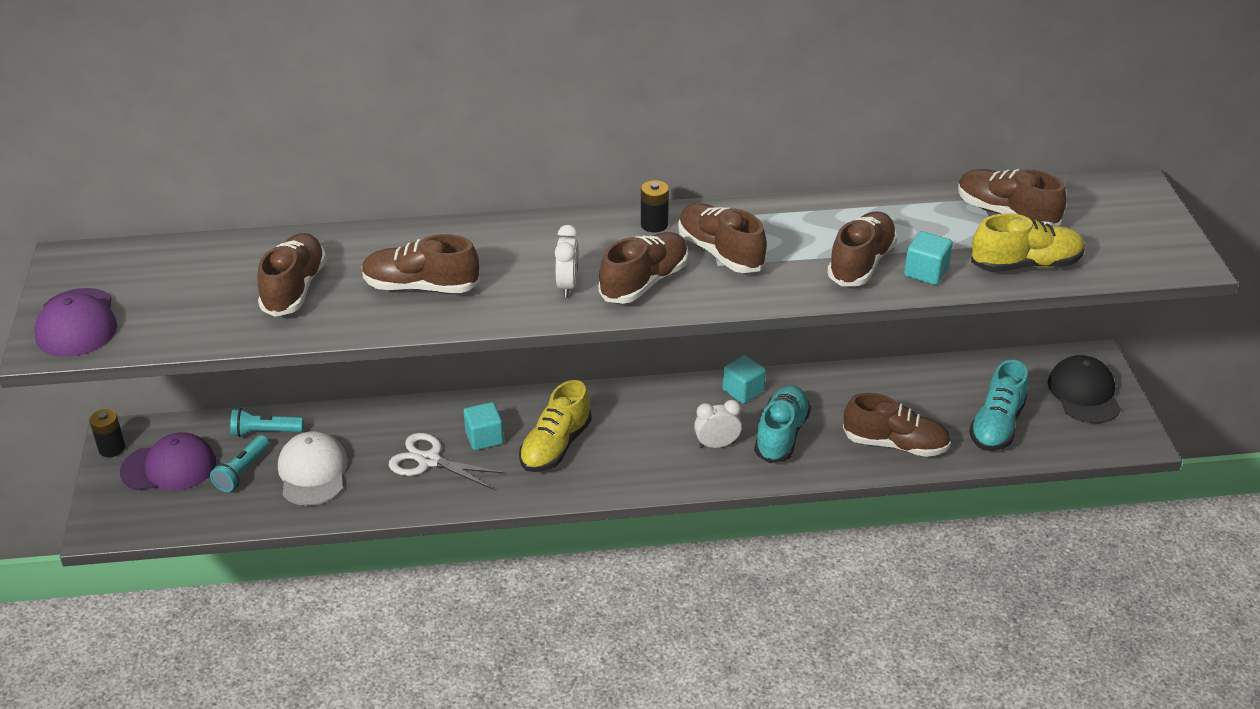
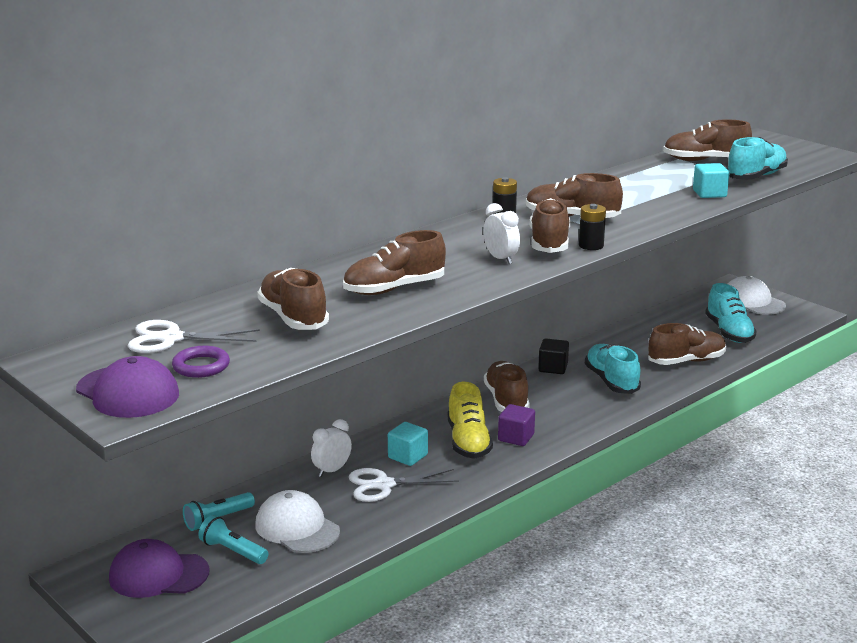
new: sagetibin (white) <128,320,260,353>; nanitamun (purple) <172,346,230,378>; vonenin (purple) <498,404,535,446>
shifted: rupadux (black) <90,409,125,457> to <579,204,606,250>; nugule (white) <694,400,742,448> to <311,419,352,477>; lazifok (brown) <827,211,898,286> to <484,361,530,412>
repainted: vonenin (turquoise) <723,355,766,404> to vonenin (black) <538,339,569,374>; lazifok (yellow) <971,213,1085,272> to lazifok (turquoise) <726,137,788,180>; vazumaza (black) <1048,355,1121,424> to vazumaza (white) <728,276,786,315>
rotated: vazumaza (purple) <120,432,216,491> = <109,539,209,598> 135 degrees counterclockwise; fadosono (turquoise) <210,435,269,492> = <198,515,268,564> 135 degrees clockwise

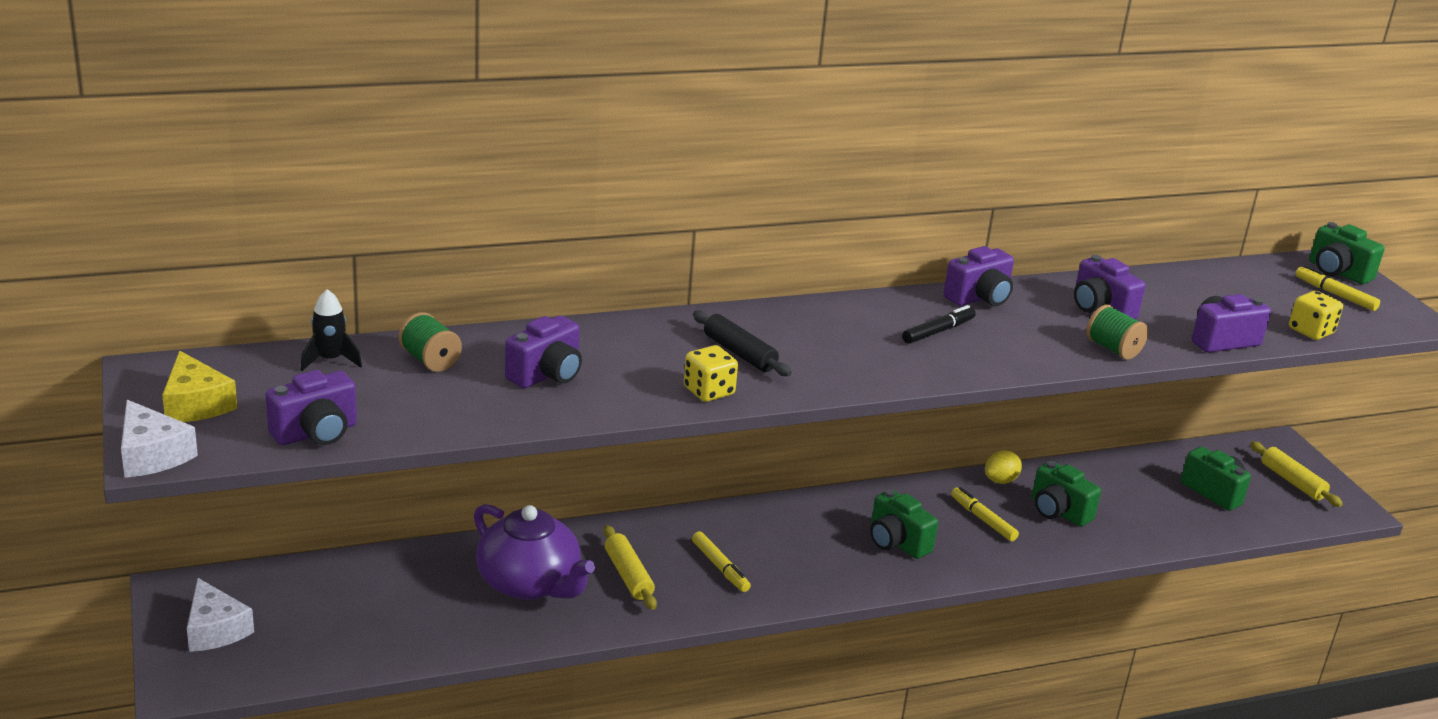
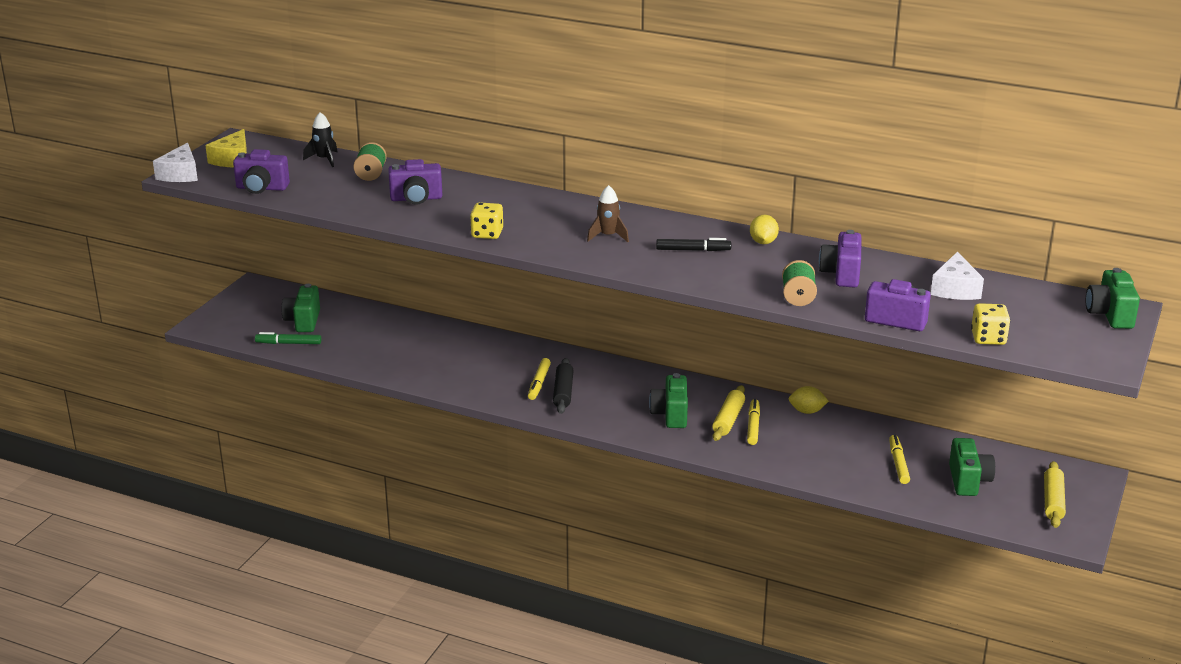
gone: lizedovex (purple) <474,504,595,600>
new: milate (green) <255,332,321,344>; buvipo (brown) <587,185,629,242>
shifted: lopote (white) <187,578,254,652> to <931,251,984,300>; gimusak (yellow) <603,525,657,610> to <712,385,745,441>; gimusak (black) <693,311,792,376> to <553,358,574,414>; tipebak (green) <1032,461,1101,527> to <282,284,320,332>; milate (yellow) <1295,265,1380,311> to <889,435,910,484>
swapped: tipebak (purple) <944,246,1014,306> to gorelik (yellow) <750,215,779,244>

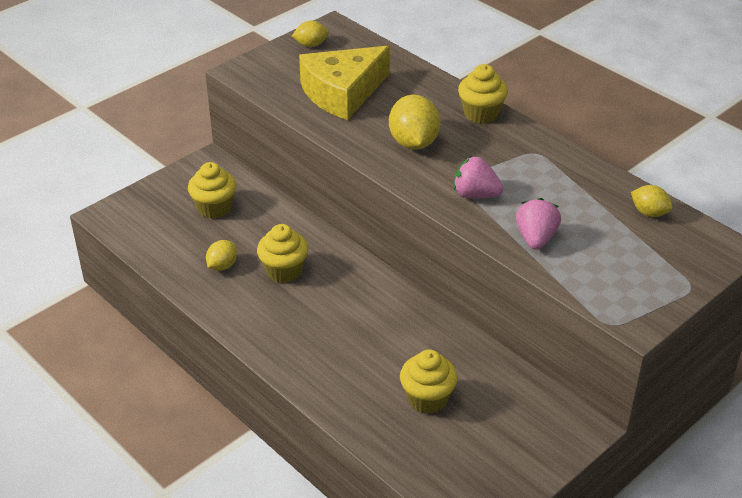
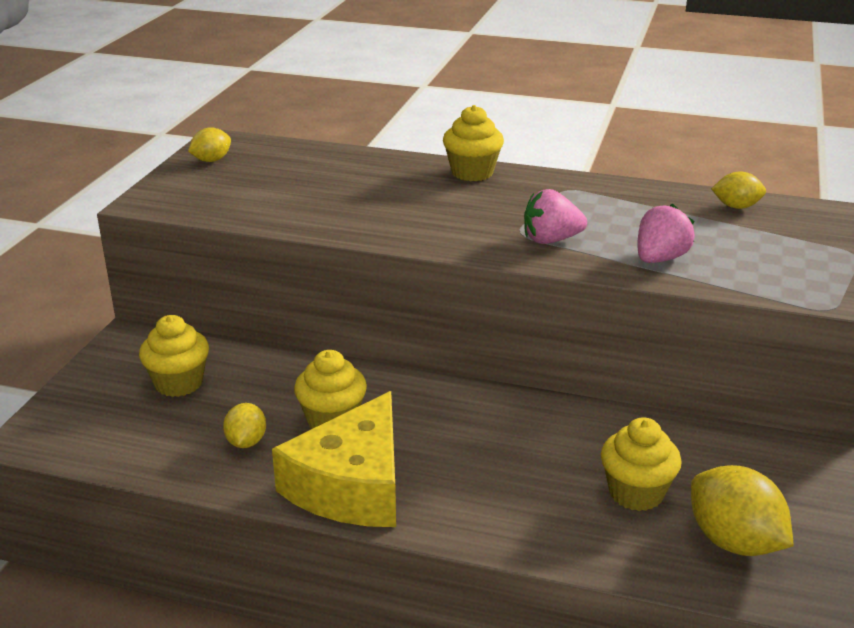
shifted: lopote (yellow) <299,46,390,120> to <272,391,396,527>; gorelik (yellow) <389,94,440,150> to <691,465,794,556>
rotated: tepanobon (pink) <516,198,561,250> = <637,204,695,263> 60 degrees clockwise

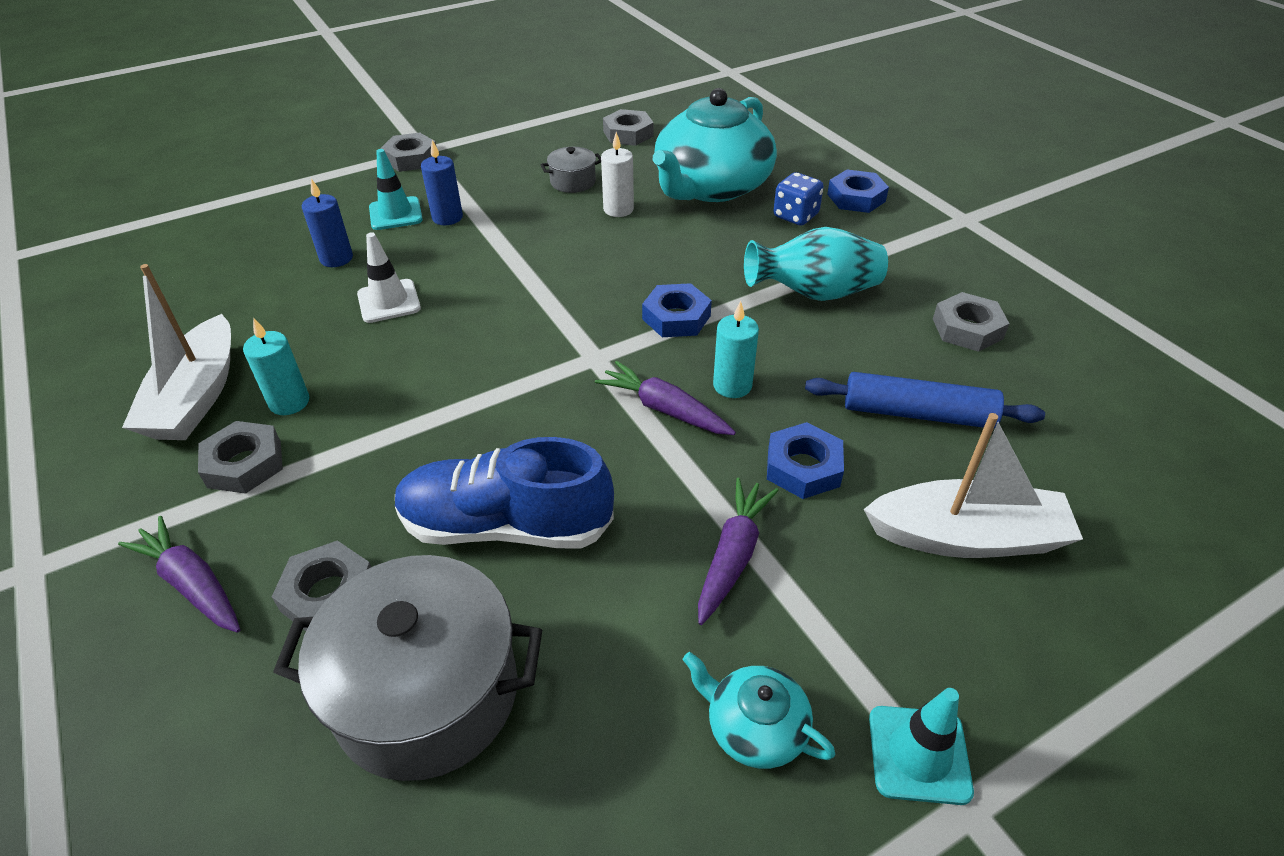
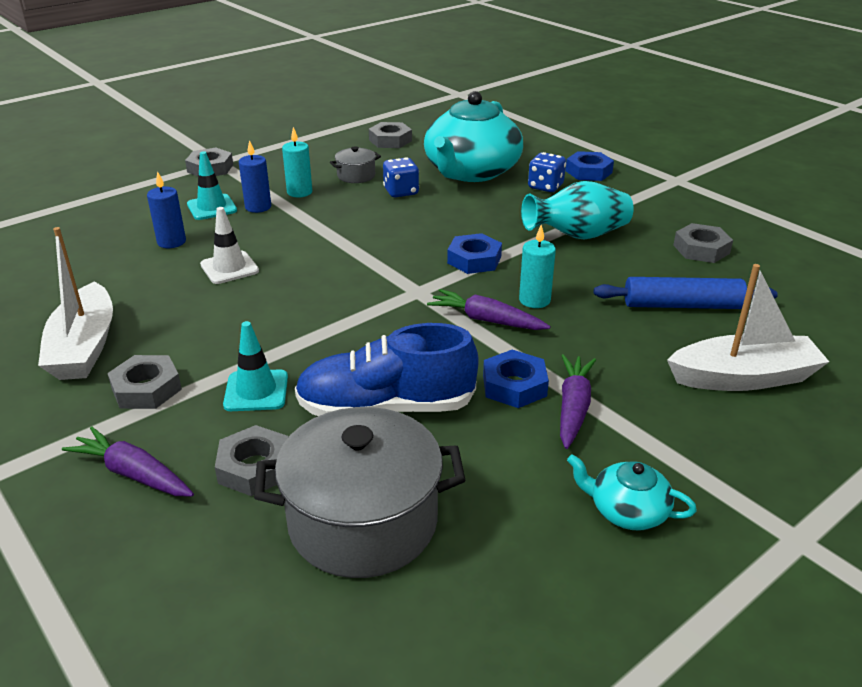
shifted: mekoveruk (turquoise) <243,317,309,415> to <282,127,312,198>; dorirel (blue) <767,422,844,499> to <483,350,549,408>; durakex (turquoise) <869,688,974,805> to <223,321,288,411>
swapped: mekoveruk (white) <601,132,634,217> to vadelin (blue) <383,157,419,197>

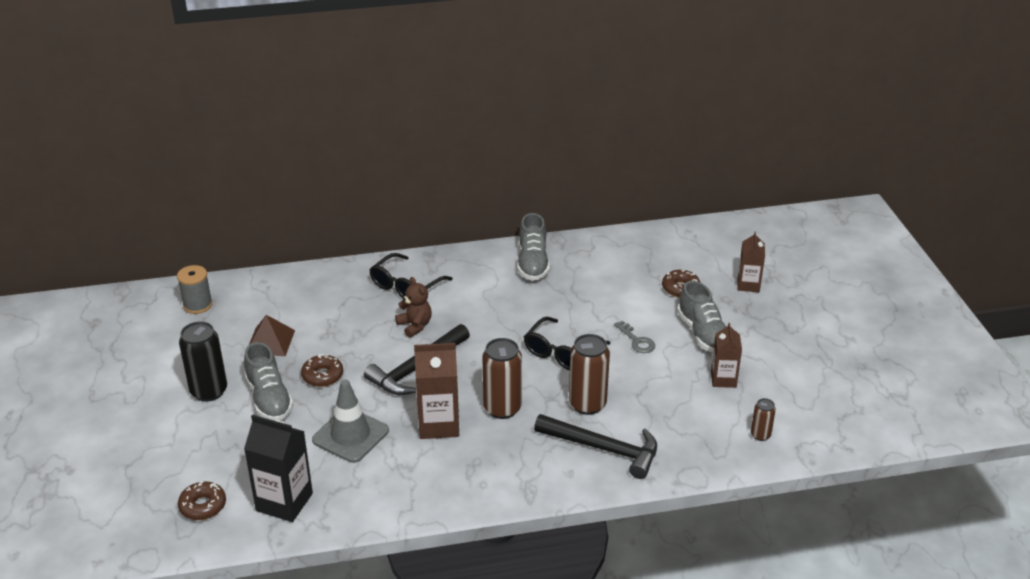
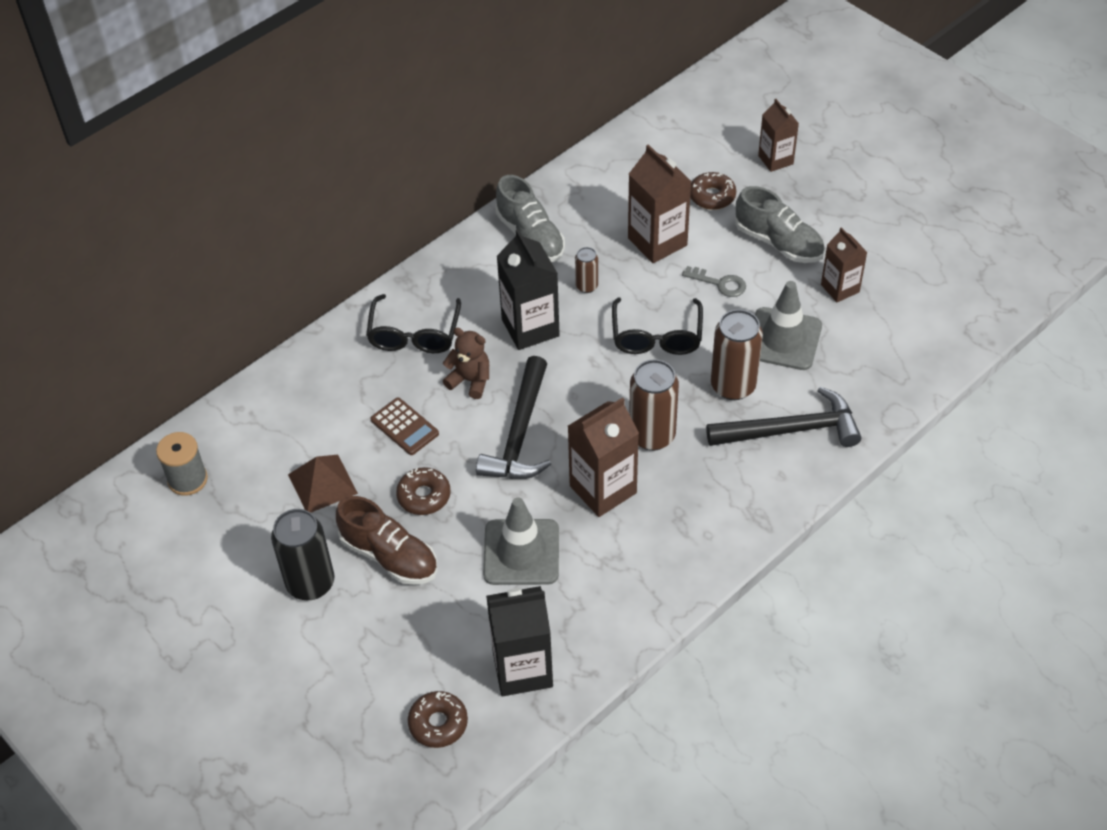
new: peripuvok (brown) <370,398,439,455>; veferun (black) <497,229,560,350>; veferun (brown) <628,144,692,263>; durakex (grey) <755,281,822,370>
shifted: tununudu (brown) <751,398,776,441> to <575,247,598,293>
repainted: lazifok (grey) <244,342,293,420> to lazifok (brown) <336,496,437,585>

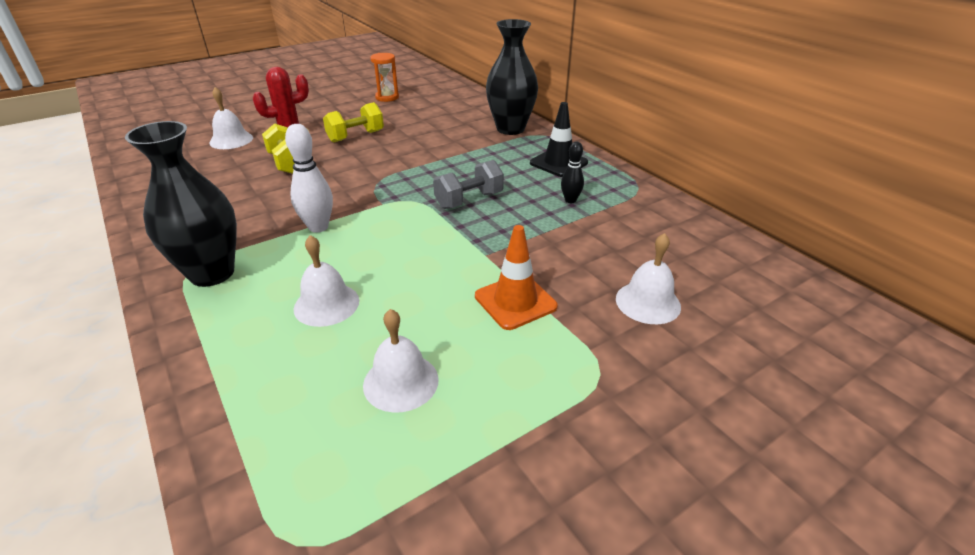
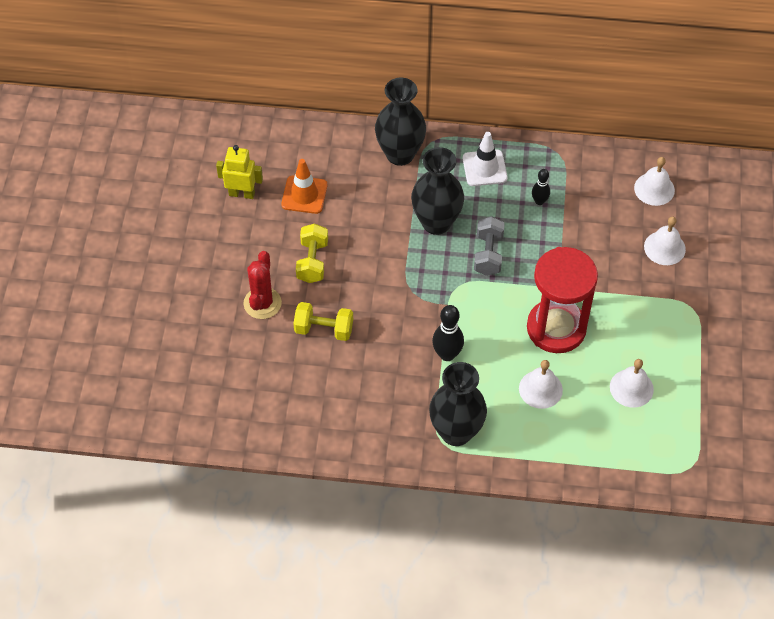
new: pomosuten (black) <411,147,464,235>; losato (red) <527,247,598,353>
shifted: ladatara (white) <210,87,253,149> to <634,157,675,206>; durakex (orange) <475,225,558,330> to <281,159,327,214>
swapped: losato (orange) <370,53,399,102> to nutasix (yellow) <216,145,263,199>
repainted: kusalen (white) <285,124,333,233> to kusalen (black) <432,305,464,361>; durakex (black) <530,102,588,177> to durakex (white) <463,132,508,186>

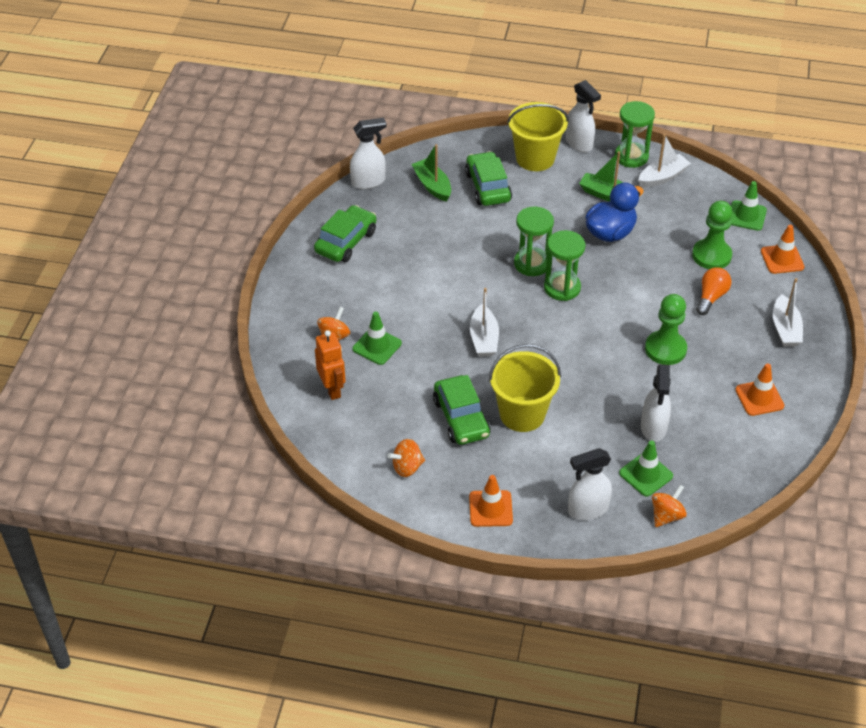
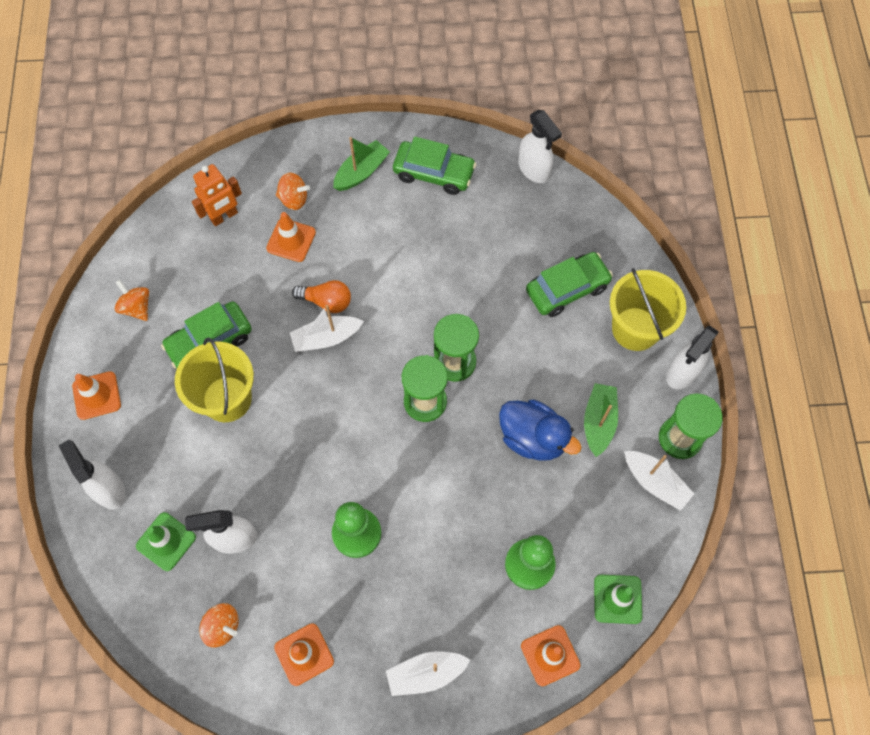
shifted: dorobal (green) <411,144,451,202> to <333,137,390,191>; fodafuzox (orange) <652,485,687,527> to <199,603,239,647>; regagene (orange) <696,267,732,315> to <292,280,351,313>
repainted: durakex (green) <353,312,402,365> to durakex (orange) <266,212,316,262>

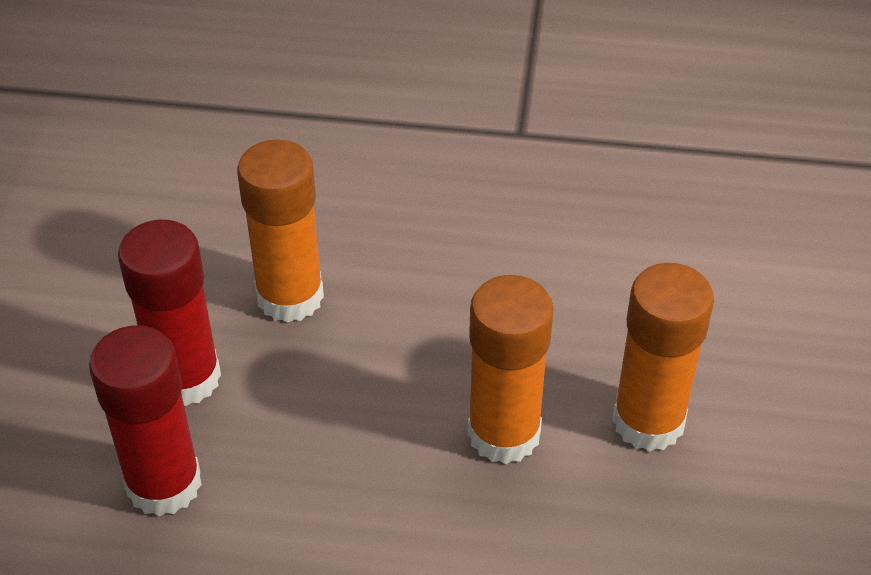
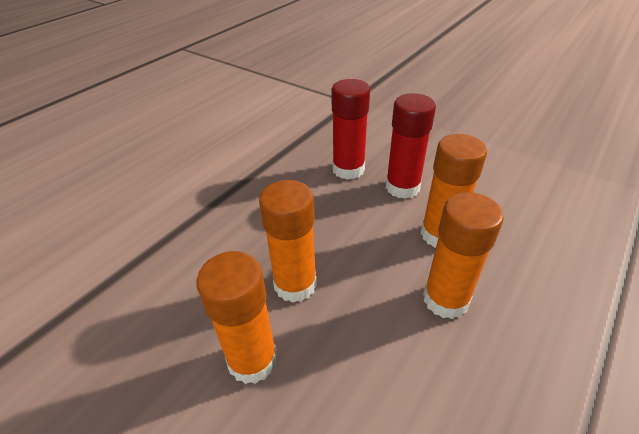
new: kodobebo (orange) <423,192,504,319>

